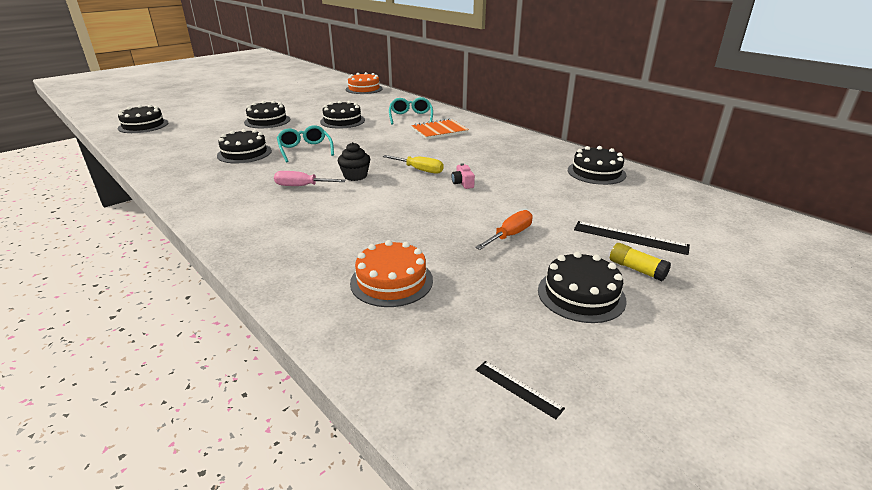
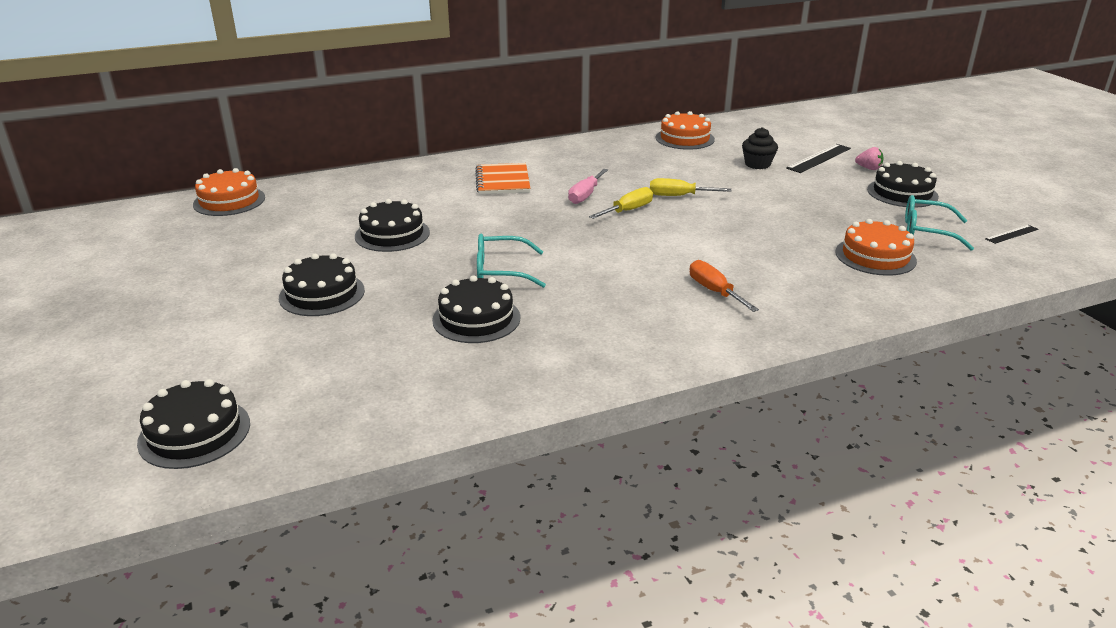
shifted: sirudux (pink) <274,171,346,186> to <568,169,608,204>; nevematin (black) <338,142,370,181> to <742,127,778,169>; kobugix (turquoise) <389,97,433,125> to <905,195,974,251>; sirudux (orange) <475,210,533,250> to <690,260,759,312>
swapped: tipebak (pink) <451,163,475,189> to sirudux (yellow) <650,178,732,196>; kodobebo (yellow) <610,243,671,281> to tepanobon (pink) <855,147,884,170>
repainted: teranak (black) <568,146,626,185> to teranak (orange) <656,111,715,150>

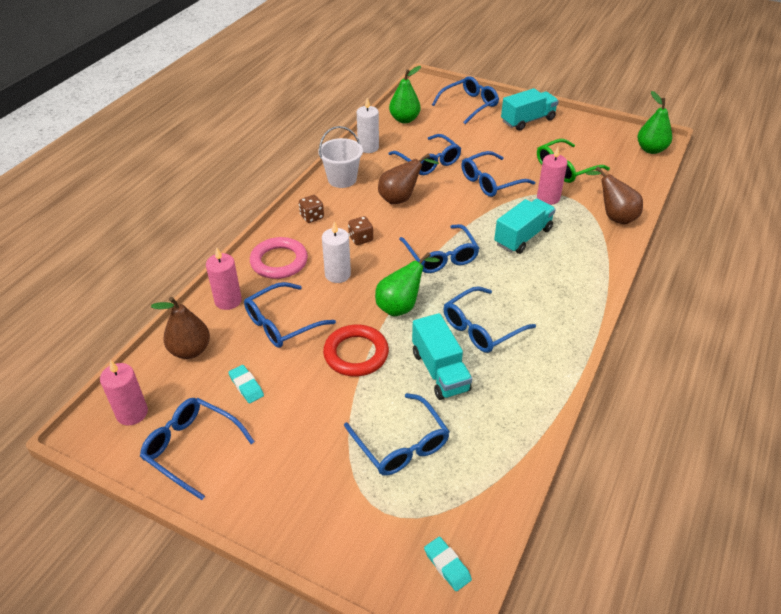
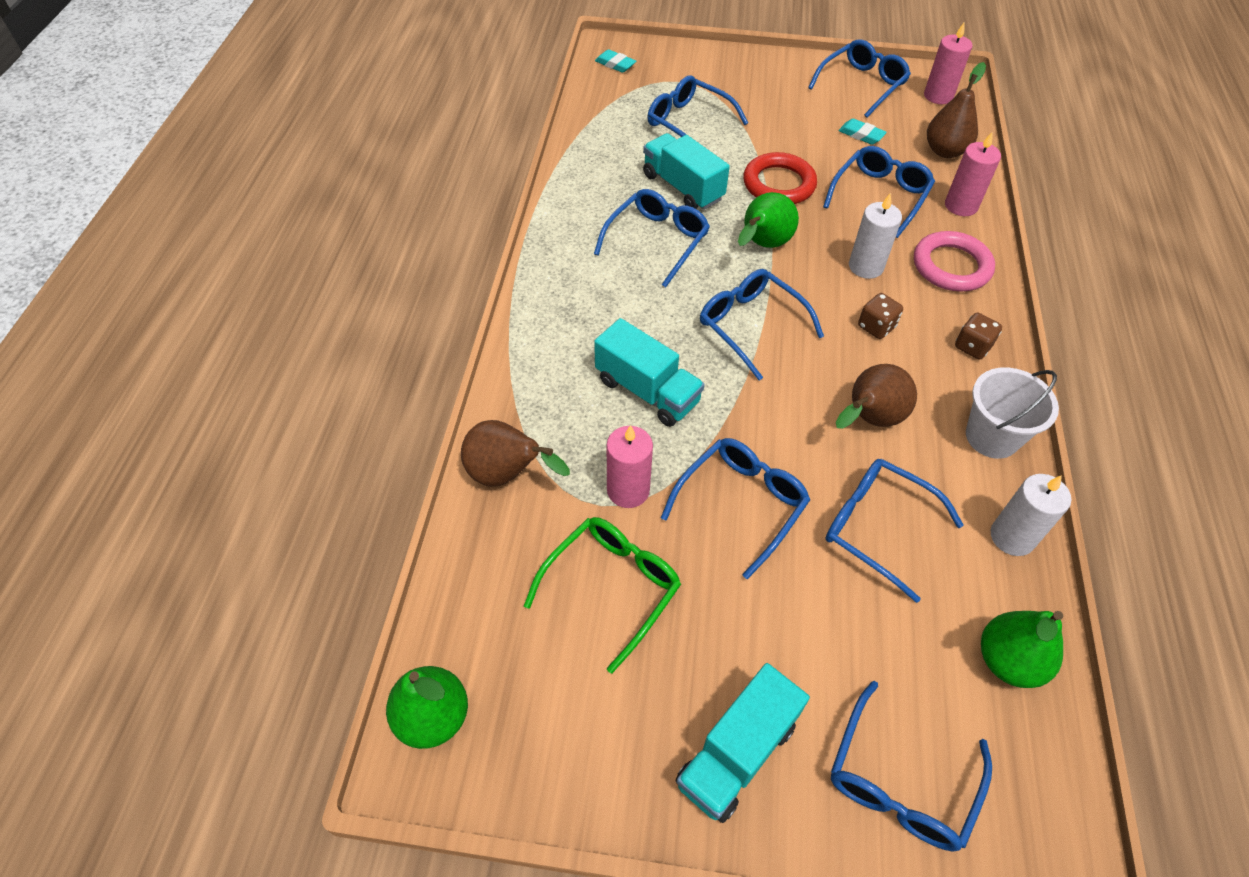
rotated: kobugix (blue) <140,398,255,500> = <808,39,911,118> 60 degrees counterclockwise; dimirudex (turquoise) <494,199,556,254> = <594,318,705,427> 75 degrees counterclockwise

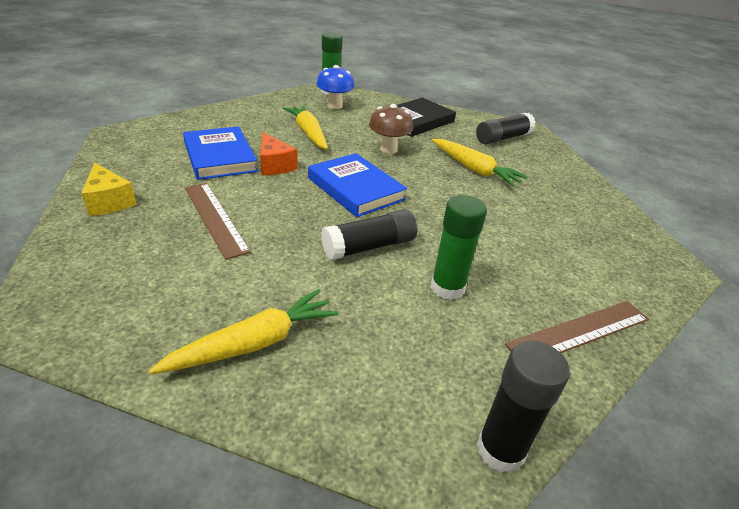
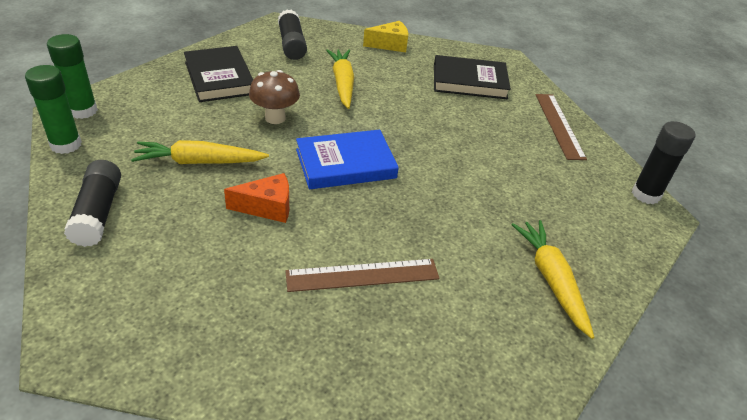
gone: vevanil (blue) <183,126,258,180>; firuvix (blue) <316,65,355,109>
new: vevanil (black) <434,55,511,99>
shifted: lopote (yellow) <81,163,137,216> to <363,21,408,52>; kodobebo (black) <321,209,417,260> to <64,160,121,247>; kodobebo (green) <431,195,487,300> to <25,65,82,154>
rotated: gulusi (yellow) <432,139,528,186> = <326,49,354,109> 75 degrees counterclockwise

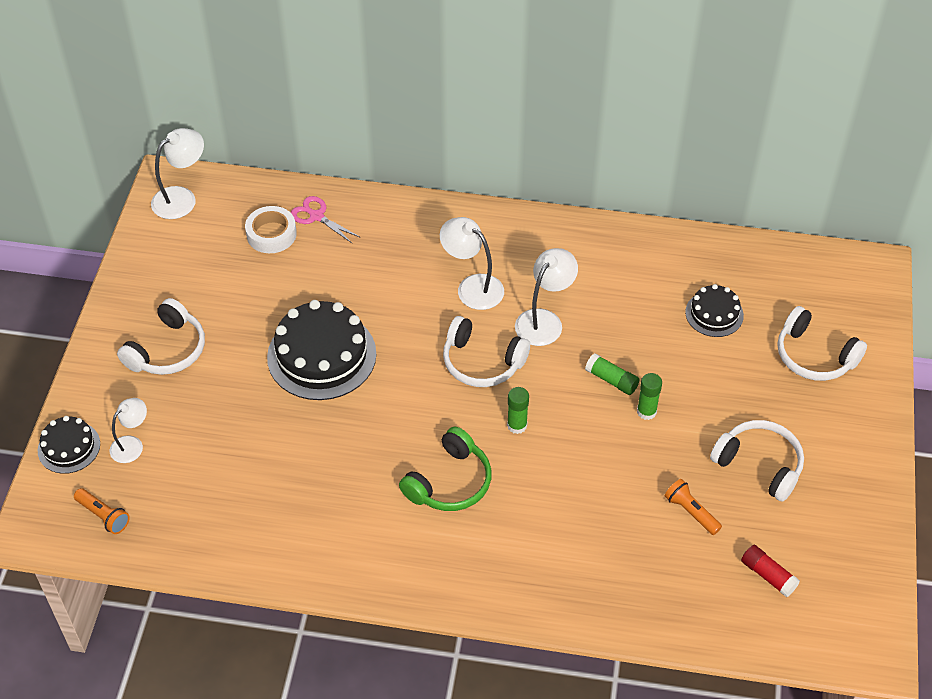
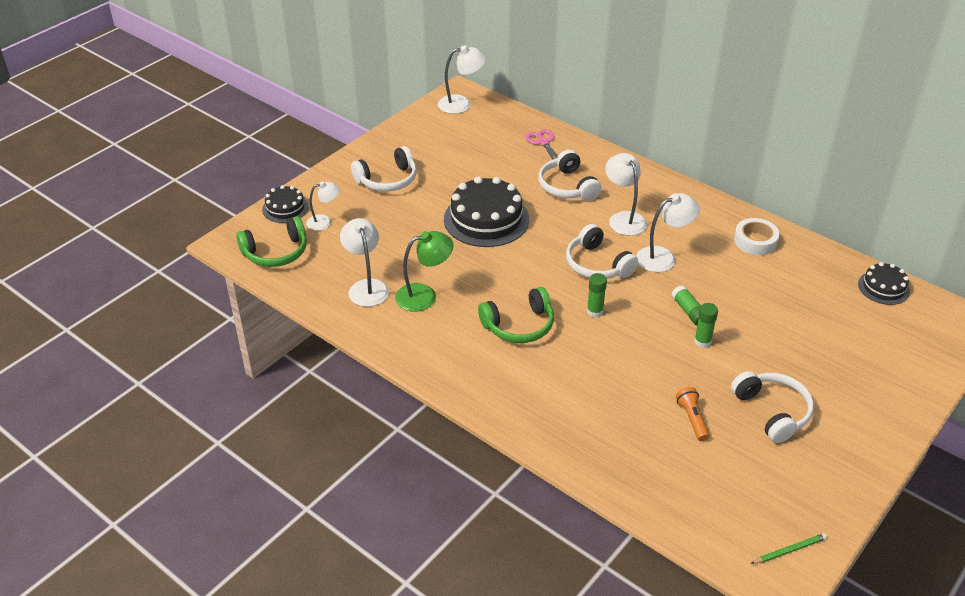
gone: kodobebo (red) <741,545,800,597>
new: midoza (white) <340,218,389,307>; midoza (green) <395,231,453,312>; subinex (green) <750,533,827,564>
shifted: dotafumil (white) <245,206,297,253> to <734,218,780,255>; teranak (black) <685,284,744,337> to <858,262,910,305>; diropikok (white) <778,306,867,381> to <538,150,602,201>
swapped: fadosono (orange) <74,488,130,534> to diropikok (green) <236,216,307,267>

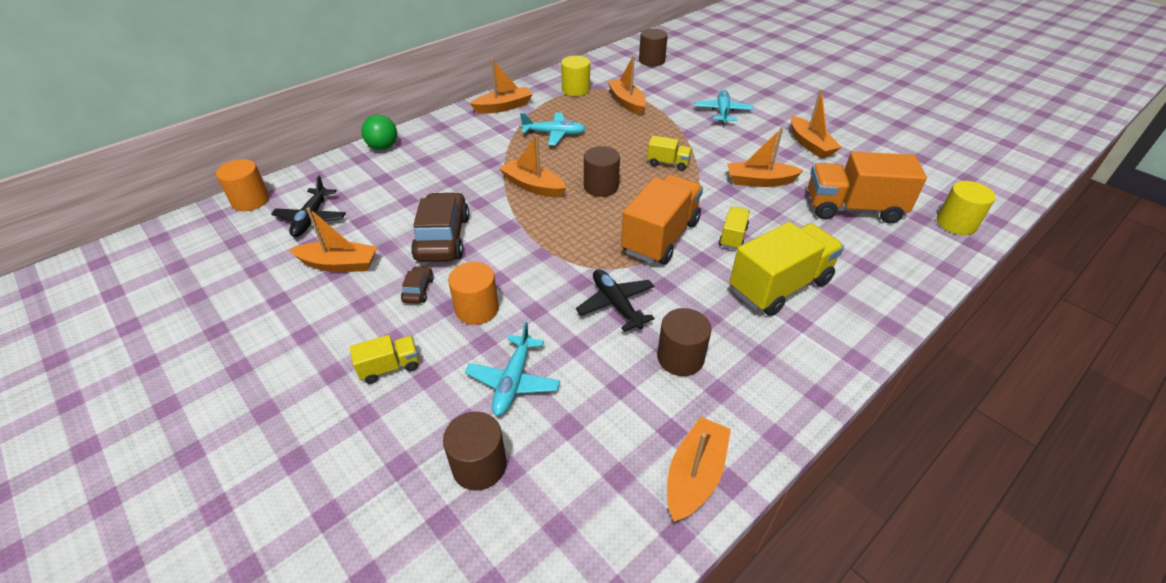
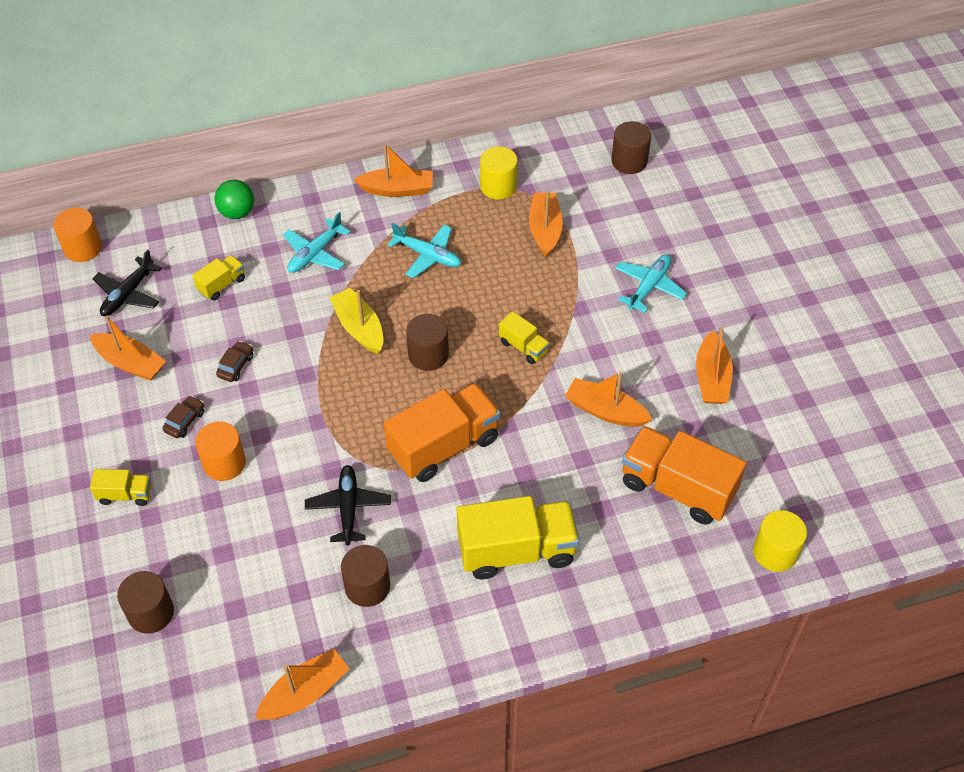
shifted: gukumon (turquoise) <465,322,560,416> to <283,212,351,273>; dimirudex (yellow) <719,206,750,250> to <192,255,245,300>
repainted: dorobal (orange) <500,135,566,197> to dorobal (yellow) <329,288,383,354>
scaled: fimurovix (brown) <411,192,469,262> = <216,341,253,382> x0.46

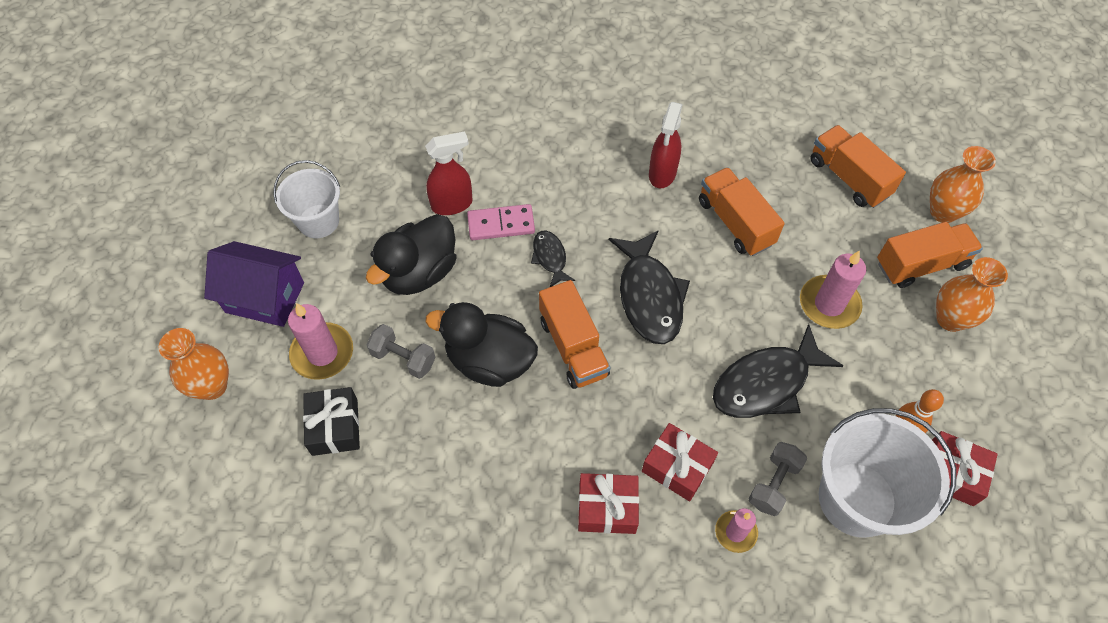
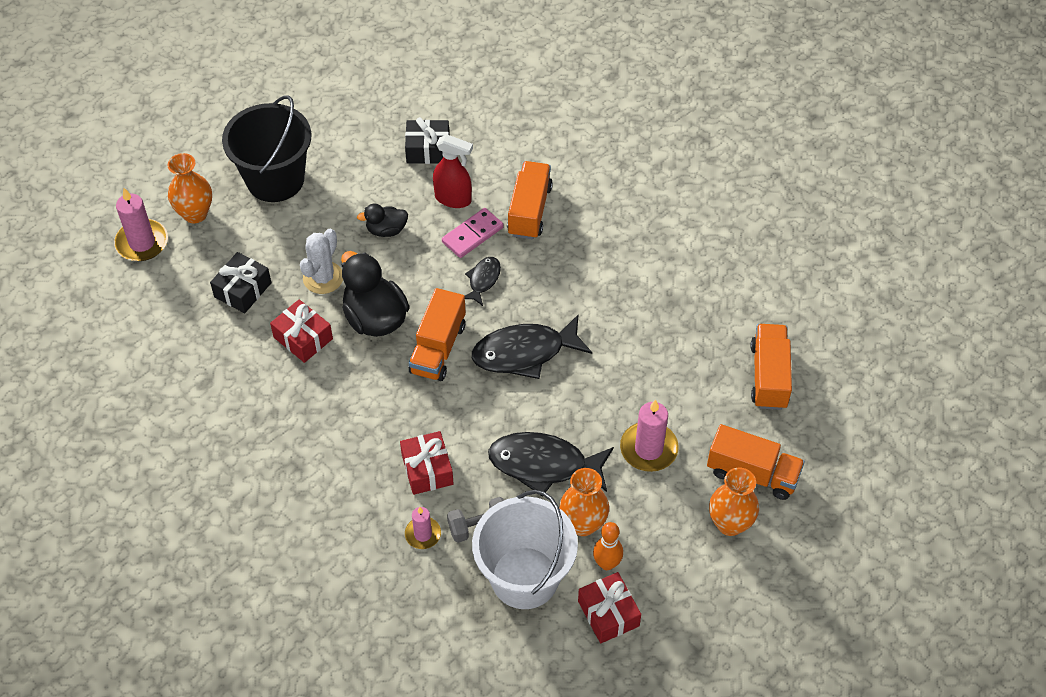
gone: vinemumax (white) <273,160,340,238>; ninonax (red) <649,102,683,188>
new: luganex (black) <405,117,449,164>
shifted: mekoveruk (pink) <288,303,353,380> to <114,188,168,261>; luganex (red) <578,473,639,534> to <270,299,333,363>; dimirudex (orange) <699,167,785,256> to <507,161,553,239>; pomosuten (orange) <930,146,996,223> to <559,468,609,536>
swapped: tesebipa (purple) <204,241,304,327> to vinemumax (black) <222,95,311,202>; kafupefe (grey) <367,324,436,379> to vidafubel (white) <300,229,343,294>
rotated: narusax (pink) <467,204,535,240> = <442,208,504,258> 75 degrees counterclockwise; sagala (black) <609,230,690,344> = <472,315,592,379> 45 degrees clockwise
scaled: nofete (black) <366,214,457,295> = <357,204,408,237> x0.55

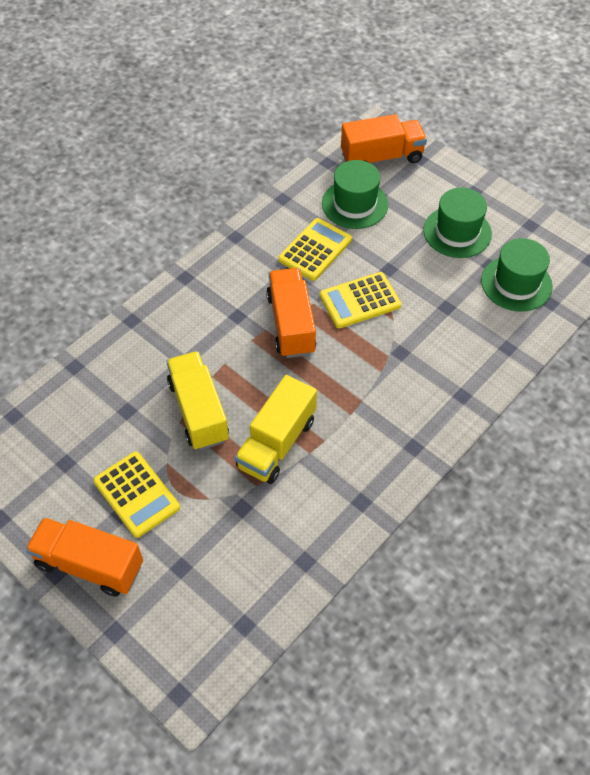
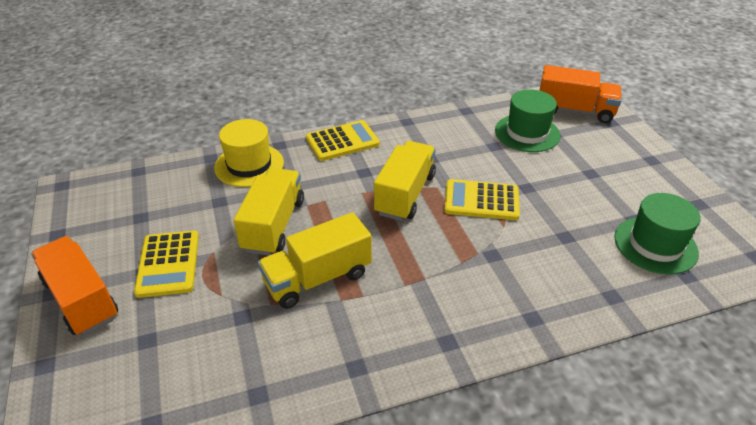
gone: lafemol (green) <423,188,492,258>
new: lafemol (yellow) <214,119,284,187>
shifted: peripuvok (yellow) <279,218,352,281> to <306,120,380,161>
repainted: dimirudex (orange) <266,268,317,358> to dimirudex (yellow) <374,141,436,221>

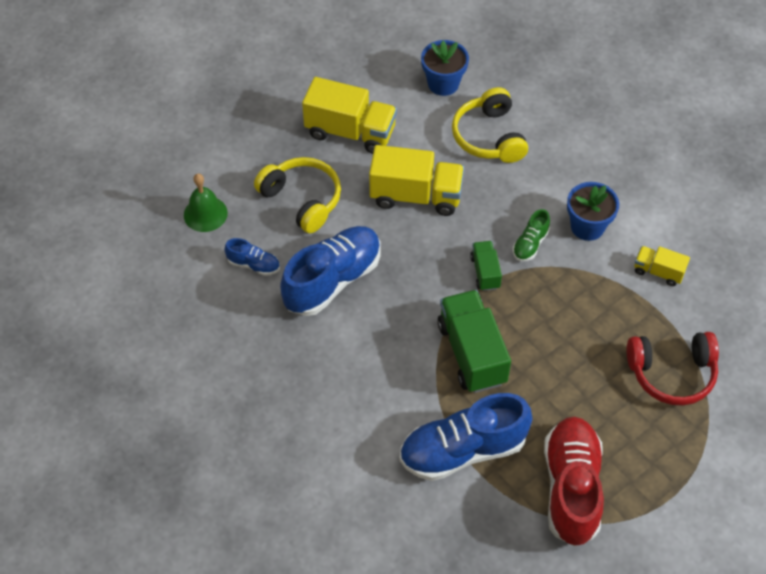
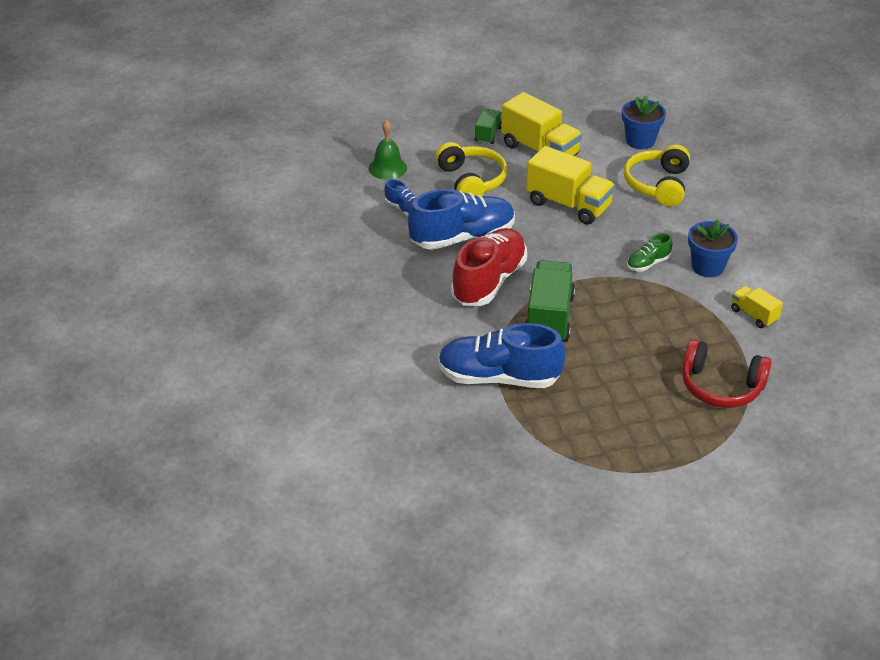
shifted: dimirudex (green) <470,241,502,291> to <475,109,502,144>; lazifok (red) <544,417,604,546> to <451,228,527,306>

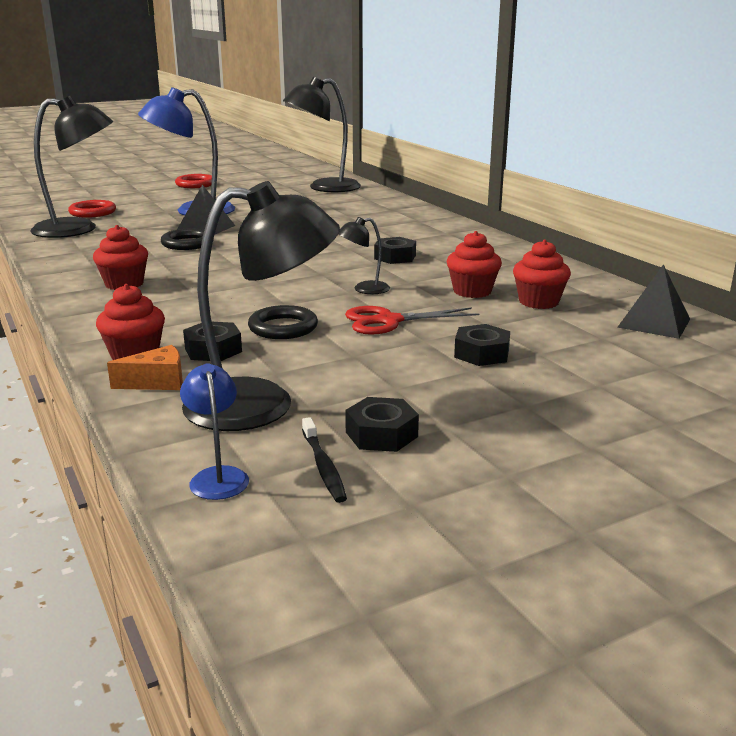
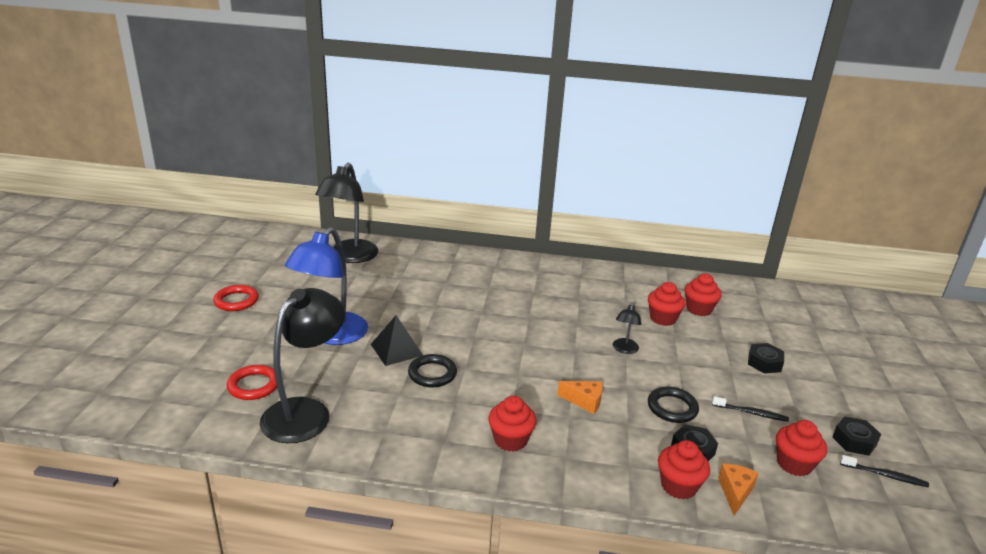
gone: midoza (blue) <180,363,249,500>; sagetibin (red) <345,306,479,335>; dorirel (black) <374,237,416,264>; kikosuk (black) <617,264,690,339>
new: lopote (orange) <557,381,603,414>; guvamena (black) <712,396,789,422>
swapped: midoza (black) <182,181,340,431> to nevematin (red) <776,420,827,476>

